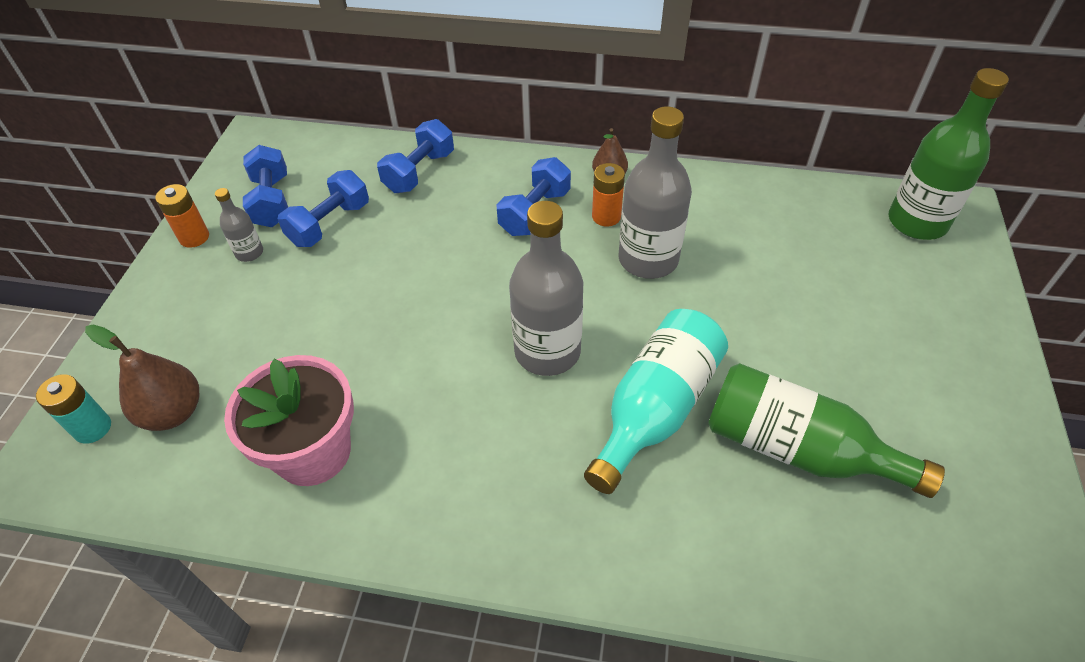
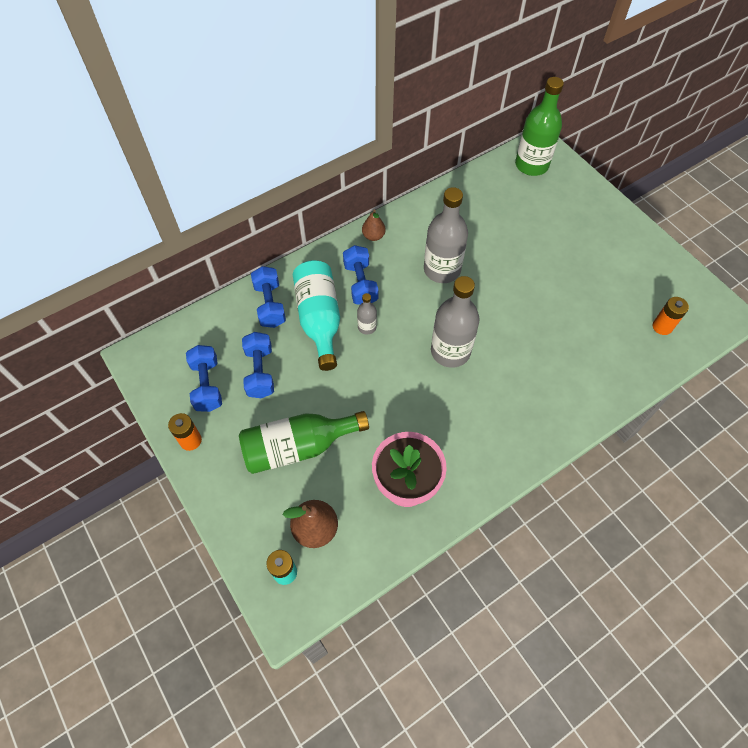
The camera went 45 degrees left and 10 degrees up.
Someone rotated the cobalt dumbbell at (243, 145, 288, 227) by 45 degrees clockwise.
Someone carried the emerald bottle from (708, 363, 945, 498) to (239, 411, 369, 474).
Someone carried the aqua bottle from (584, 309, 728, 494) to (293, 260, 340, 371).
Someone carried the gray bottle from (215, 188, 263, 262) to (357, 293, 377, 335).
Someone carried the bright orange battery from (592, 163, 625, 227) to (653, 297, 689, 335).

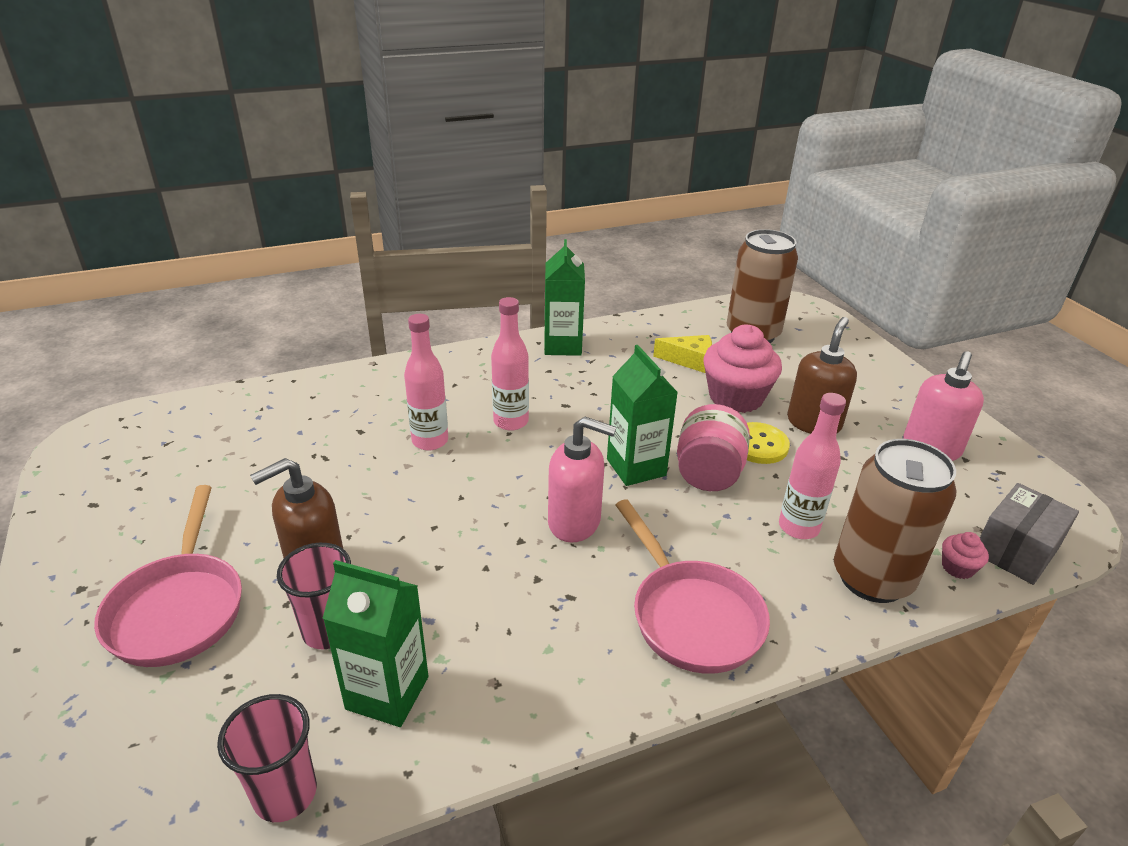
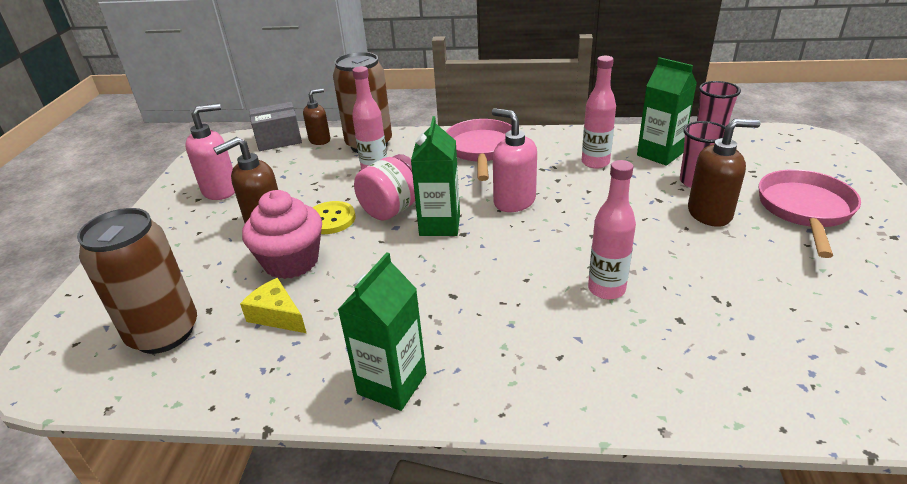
The camera went 150 degrees left and 0 degrees up.
Someone swapped the pink muffin at (942, 532, 989, 579) for the dark brown pump bottle at (303, 88, 330, 145).
Someone carried the pink bottle from (491, 297, 529, 431) to (582, 56, 616, 169).

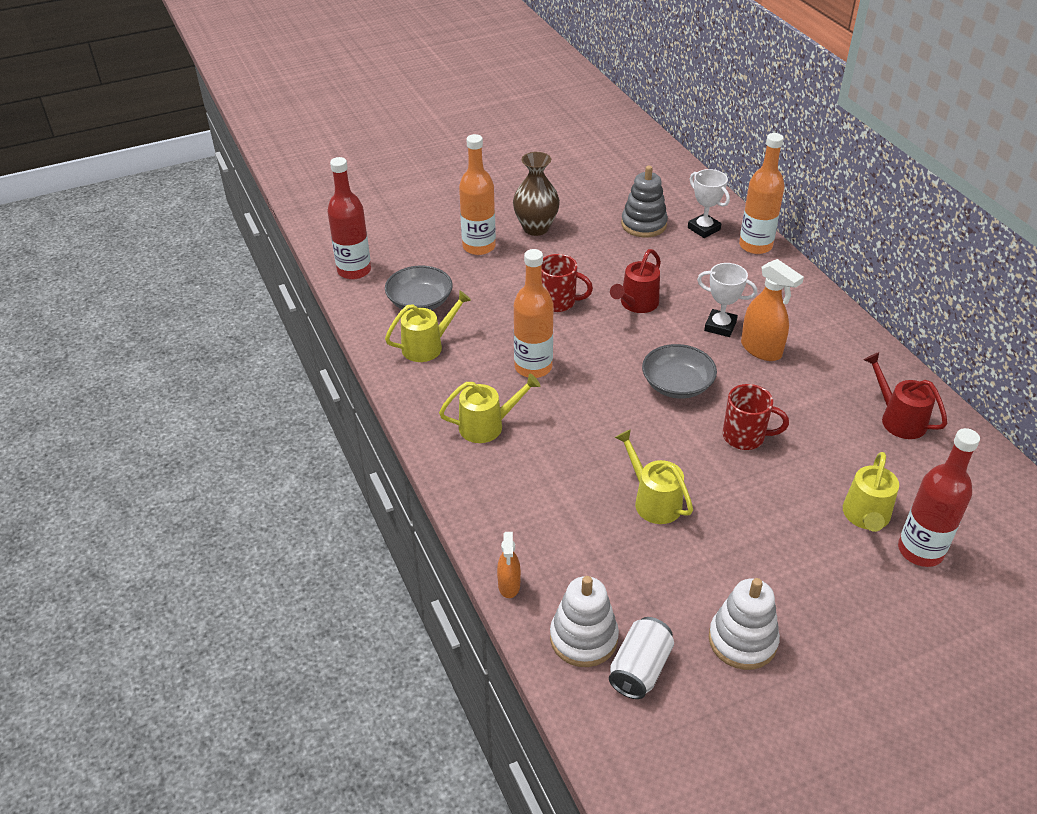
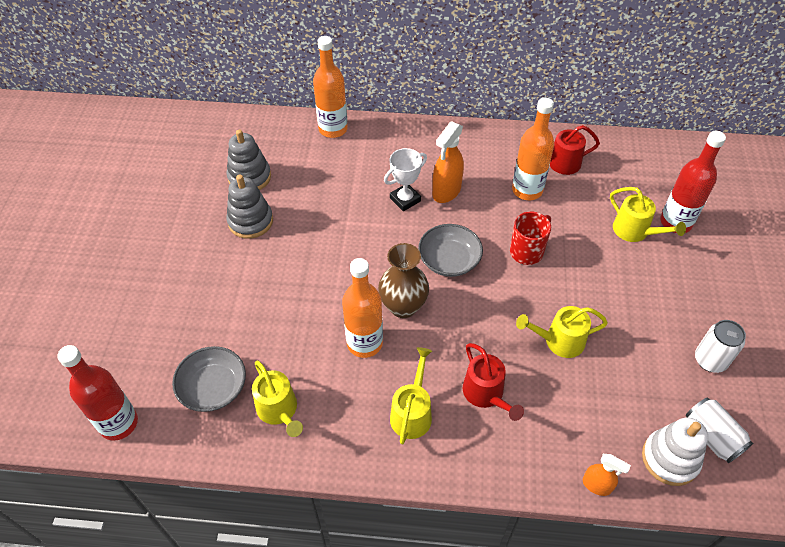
The camera went 60 degrees left and 10 degrees up.
Someone put down the gray stacking toy at (226, 174, 273, 239).
Someone rotated the bright yellow watering pot at (385, 290, 471, 362) by 150 degrees clockwise.
Someone carried the dark brown tall vase from (513, 152, 560, 236) to (378, 243, 429, 318).
Someone rotated the bright orange spray cleaner at (741, 259, 804, 361) by 135 degrees clockwise.
Someone carried the red watering pot from (610, 249, 661, 313) to (463, 343, 524, 421).
Someone carried the bright orange bottle from (459, 134, 496, 255) to (512, 98, 554, 200).
Someone swapped the snow-white stacking toy at (709, 578, 780, 670) for the snow-white soda can at (695, 320, 746, 373).
Someone took away the red coffee mug at (541, 254, 593, 312).
Someone took away the snow-white award cup at (688, 169, 730, 238).

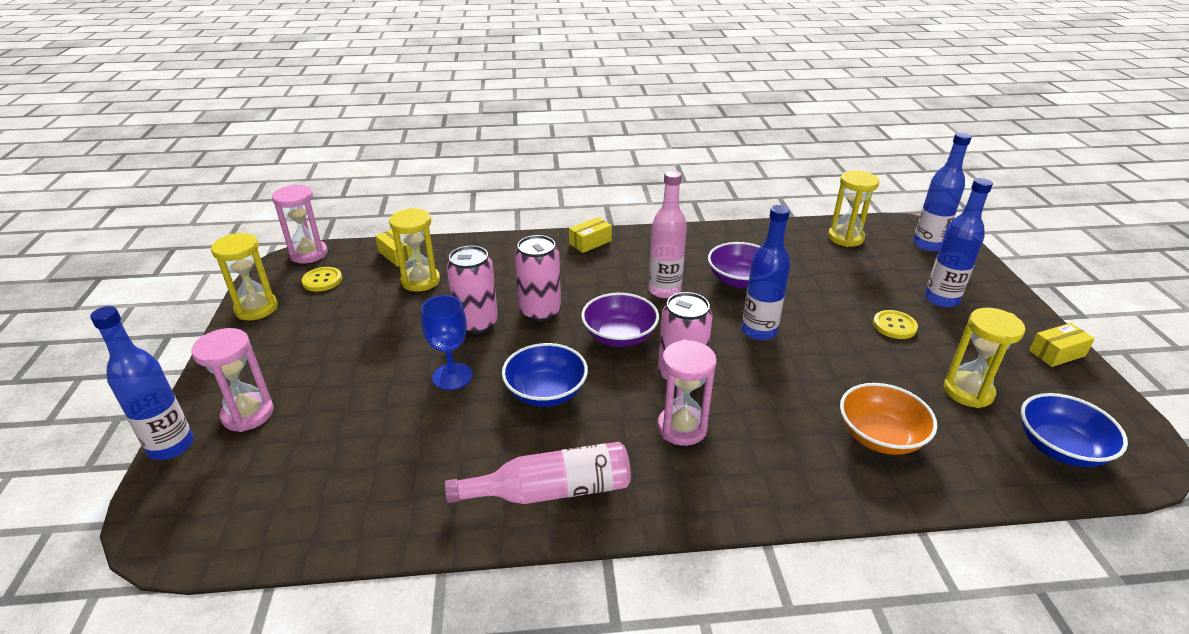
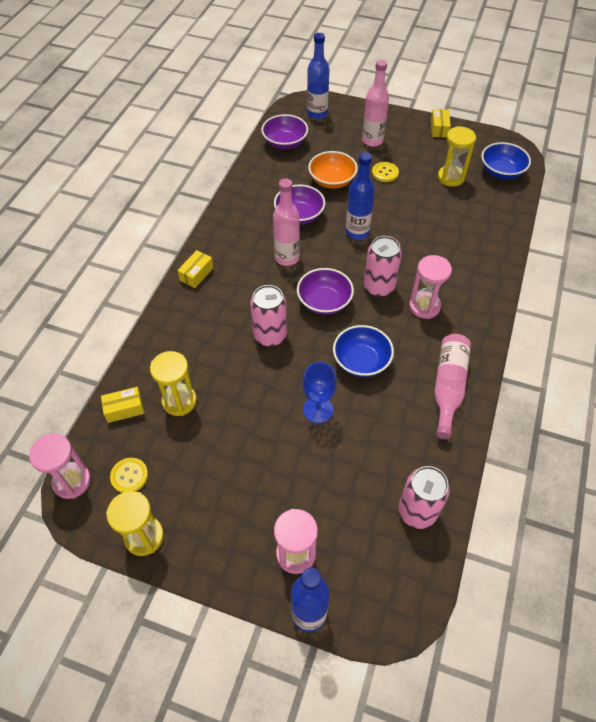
The camera went 65 degrees left and 20 degrees up.
Someone rotated the bright yellow parcel at (569, 217, 612, 253) by 45 degrees clockwise.
Someone swapped the bright yellow sandglass at (828, 170, 879, 247) for the purple bowl at (261, 114, 308, 149).
Someone carried the bright orange bowl from (840, 383, 937, 455) to (308, 151, 358, 189).
Someone repainted the cobalt bottle at (925, 178, 993, 307), which became the pink bottle at (362, 60, 389, 147).
Someone carried the pink soda can from (447, 246, 498, 334) to (398, 466, 450, 529).

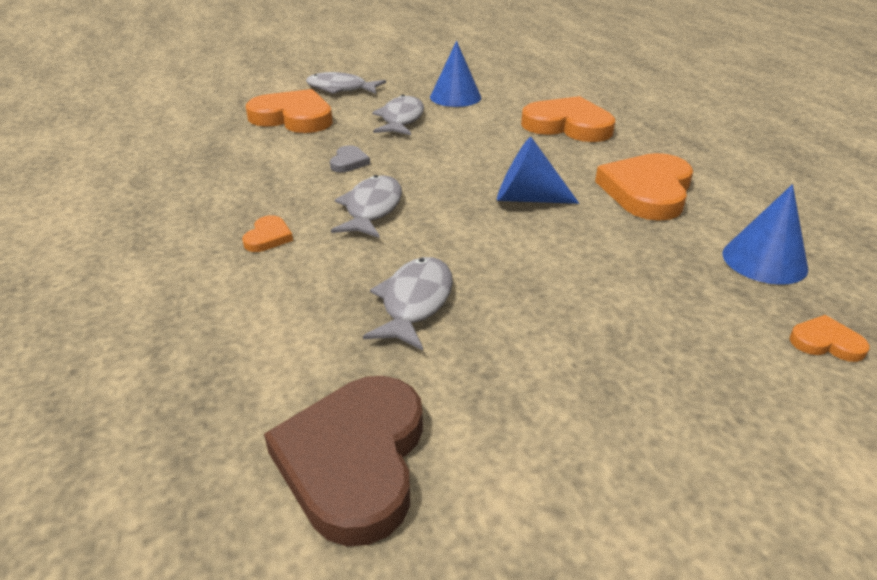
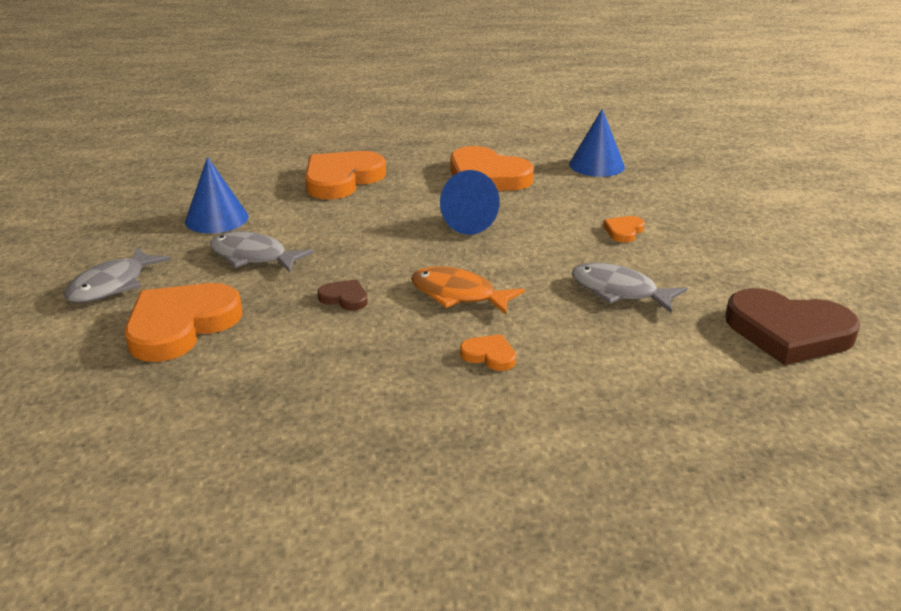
The camera went 75 degrees left and 5 degrees down.
Someone repainted the gray heart at (330, 145, 370, 172), which became the dark brown heart at (318, 279, 368, 311).
Someone repainted the gray toy fish at (331, 175, 402, 238), which became the bright orange toy fish at (411, 267, 525, 315).
Someone carried the bright orange heart from (790, 315, 870, 362) to (603, 216, 645, 243).

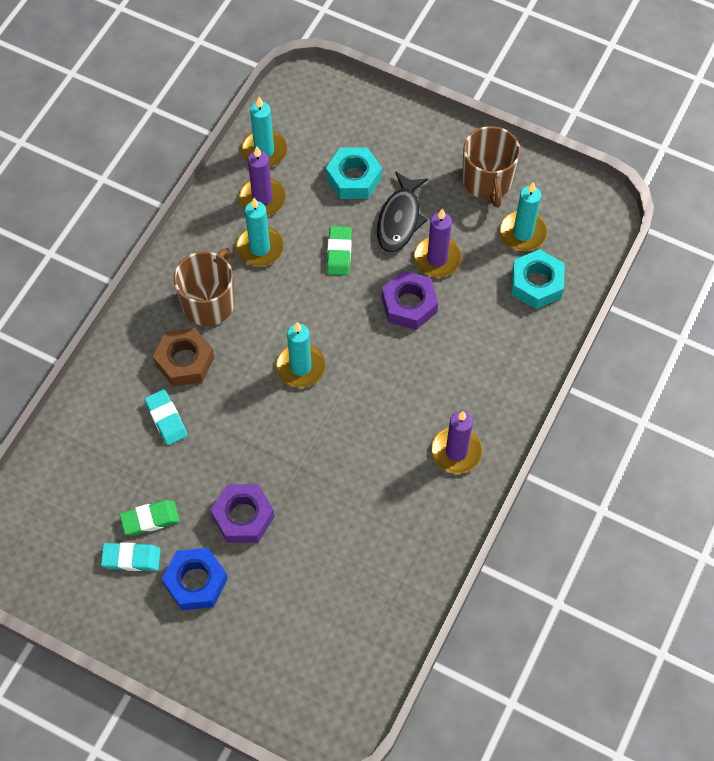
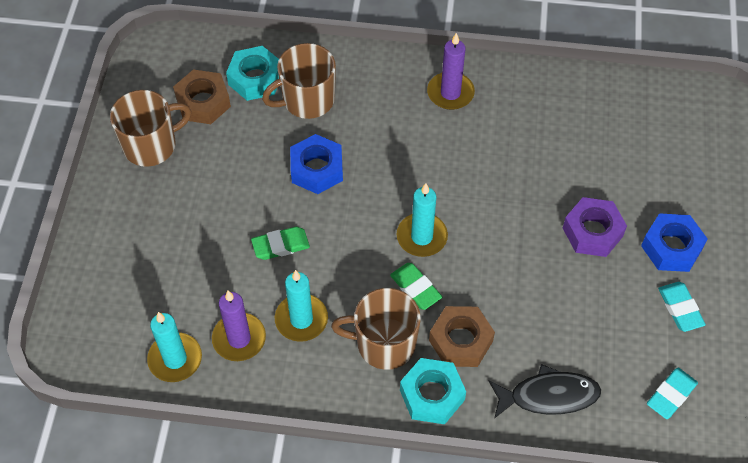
The camera went 110 degrees left and 5 degrees down.
Someone swapped the aqua wax candle at (500, 182, 547, 251) for the dark brown nut at (173, 69, 231, 124).
Someone put down the dark brown coffee mug at (262, 43, 336, 119).
Someone repainted the purple nut at (382, 271, 438, 330), which became the cobalt nut at (290, 134, 343, 194).
Someone carried the emerald pencil eraser from (119, 500, 180, 536) to (390, 263, 442, 310).
Someone carried the aqua nut from (326, 147, 382, 199) to (400, 358, 466, 424).
Someone carried the black toy fish from (377, 171, 428, 253) to (489, 364, 601, 419).
Someone carried the aqua pencil eraser from (144, 389, 188, 445) to (647, 368, 698, 419).
Someone took away the purple wax candle at (414, 209, 462, 277).

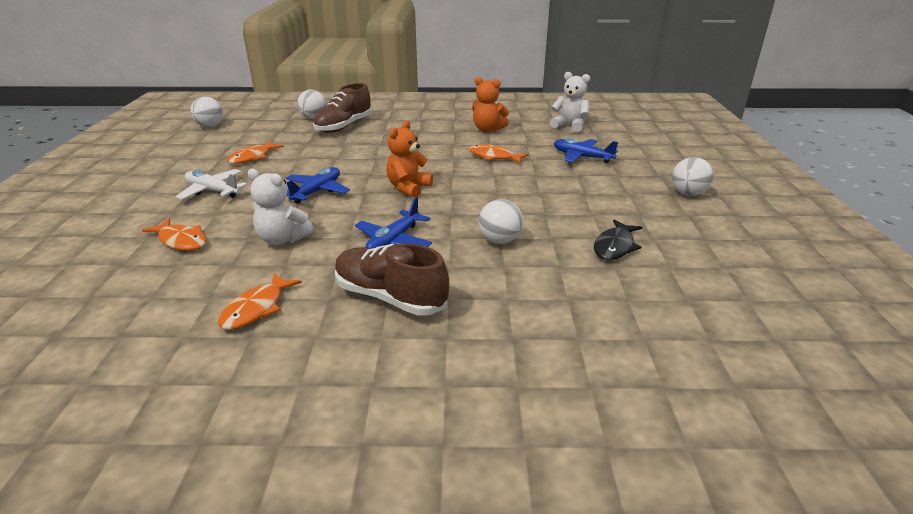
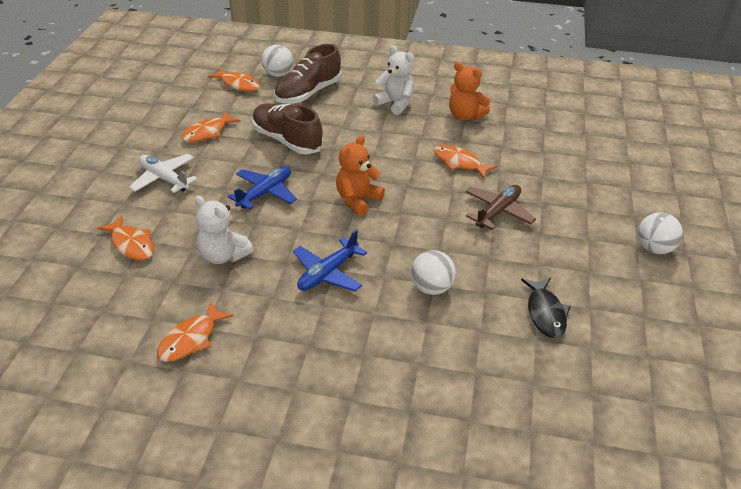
The camera went 10 degrees right and 10 degrees up.
Someone put down the bright orange toy fish at (208, 68, 260, 92).
Someone carried the dark brown sneaker from (335, 243, 449, 316) to (252, 103, 323, 154).
Someone carried the snow-white teddy bear from (550, 72, 590, 132) to (372, 46, 414, 115).
Someone put down the dark brown toy plane at (465, 185, 536, 230).
Someone rotated the black toy fish at (594, 220, 642, 260) by 45 degrees counterclockwise.
Someone took away the snow-white sphere at (190, 97, 223, 127).
Someone took away the cobalt toy plane at (554, 138, 618, 163).

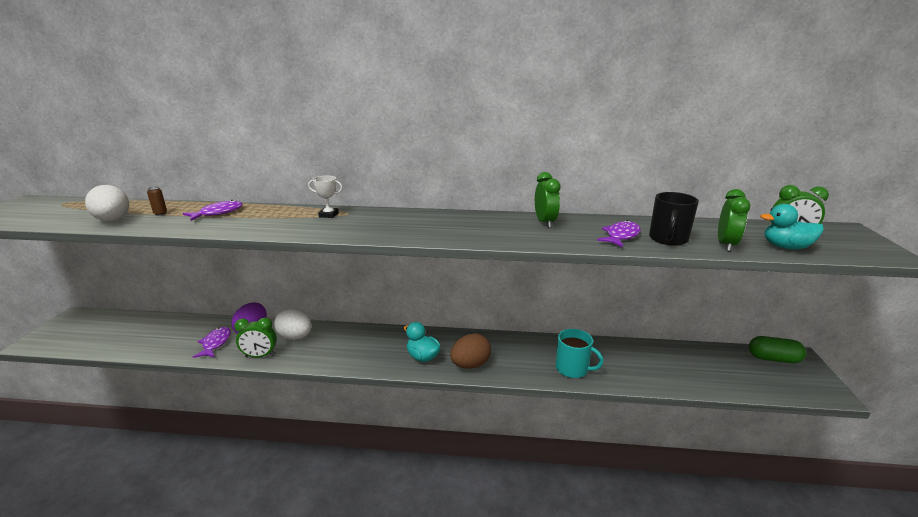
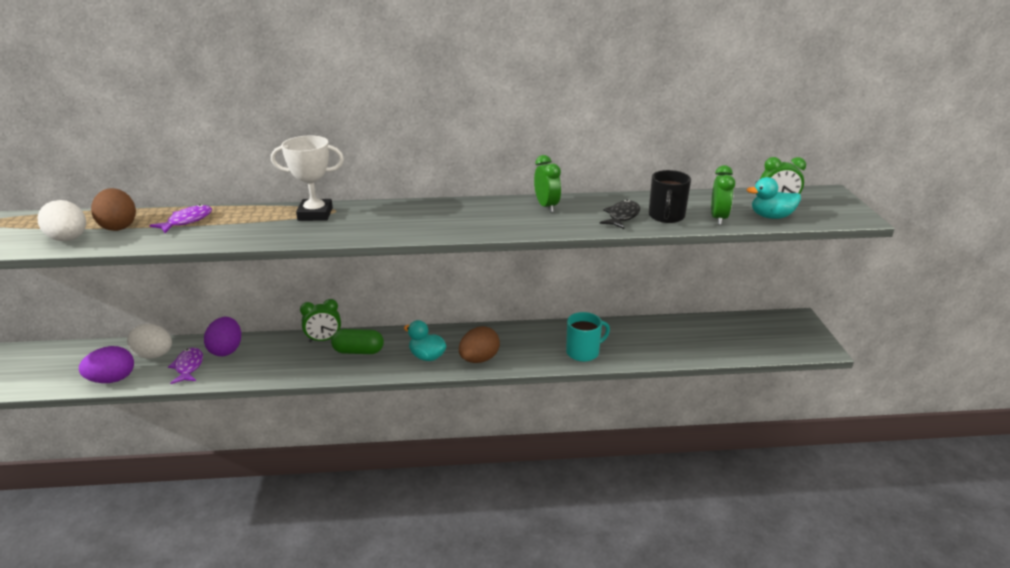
The camera went 10 degrees left and 5 degrees up.
Someone put down the purple egg at (79, 346, 134, 383).
Someone swapped the dark brown soda can at (147, 187, 167, 216) for the dark brown egg at (91, 188, 136, 231).
Someone carried the snow-white egg from (274, 308, 312, 340) to (127, 323, 172, 359).
Someone scaled the snow-white award cup at (308, 176, 343, 218) by 1.82.
Someone carried the emerald bedside clock from (234, 317, 277, 357) to (300, 299, 341, 342).
Someone carried the emerald capsule from (749, 336, 806, 363) to (331, 329, 384, 354).
Someone rotated the aqua coffee mug at (556, 329, 604, 378) by 45 degrees counterclockwise.
Someone repainted the purple toy fish at (597, 220, 641, 247), which became the black toy fish at (600, 200, 640, 229).

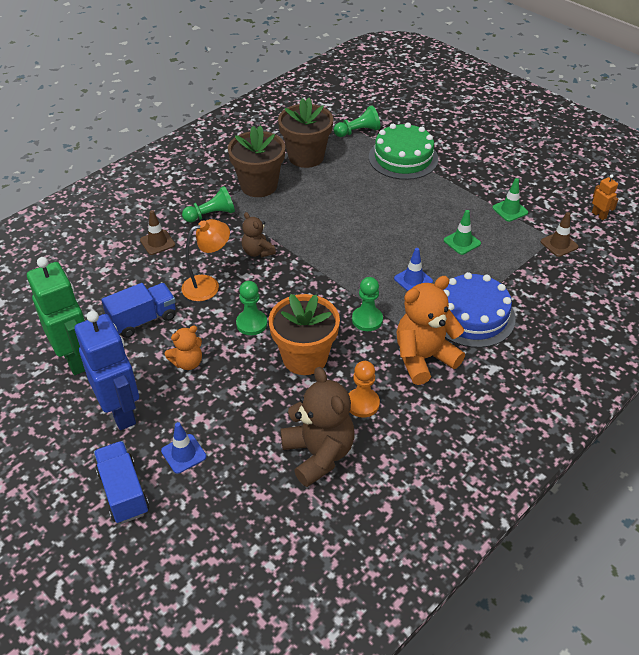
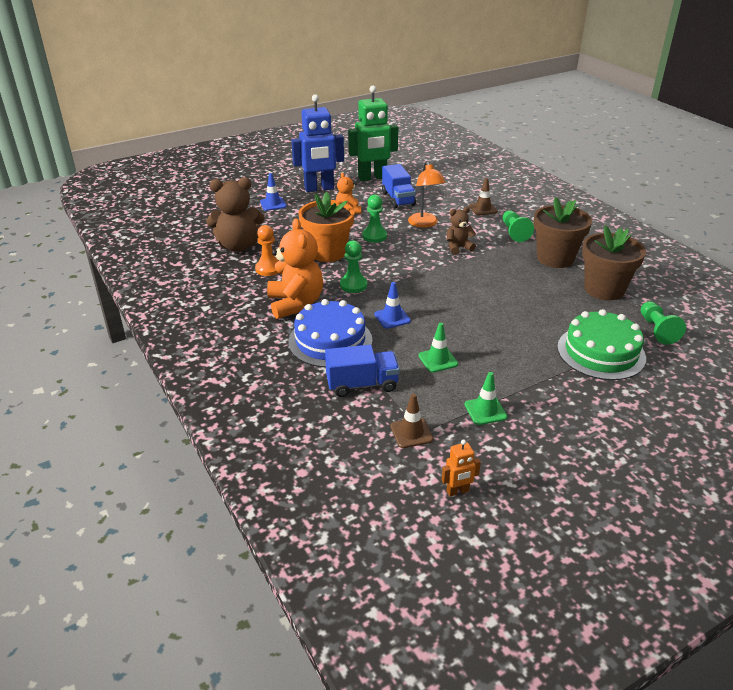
The camera went 105 degrees right and 10 degrees down.
Someone carried the cobalt toy truck from (94, 441, 149, 524) to (325, 345, 400, 397).

